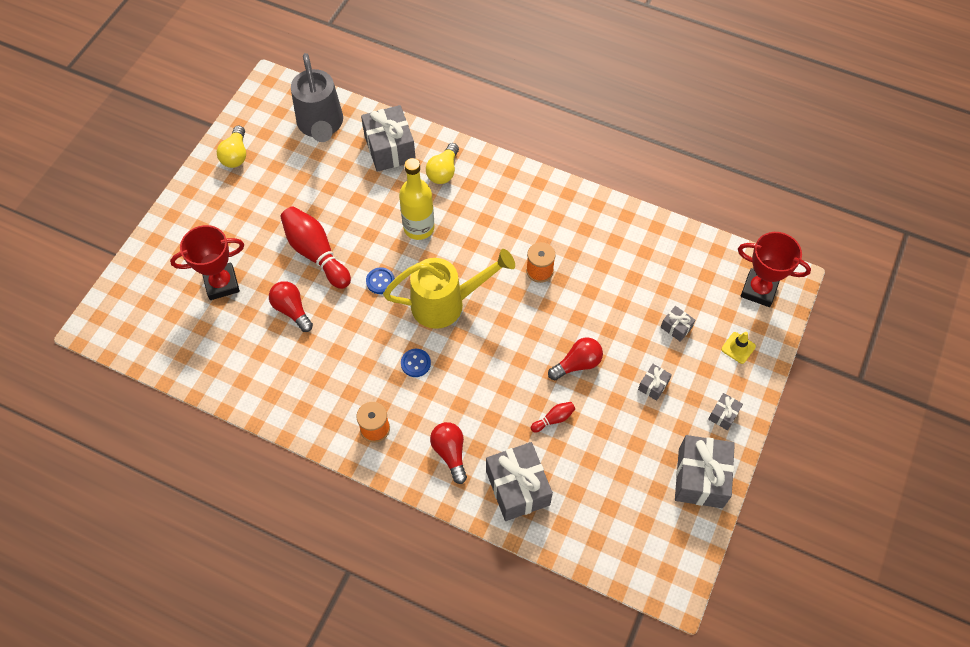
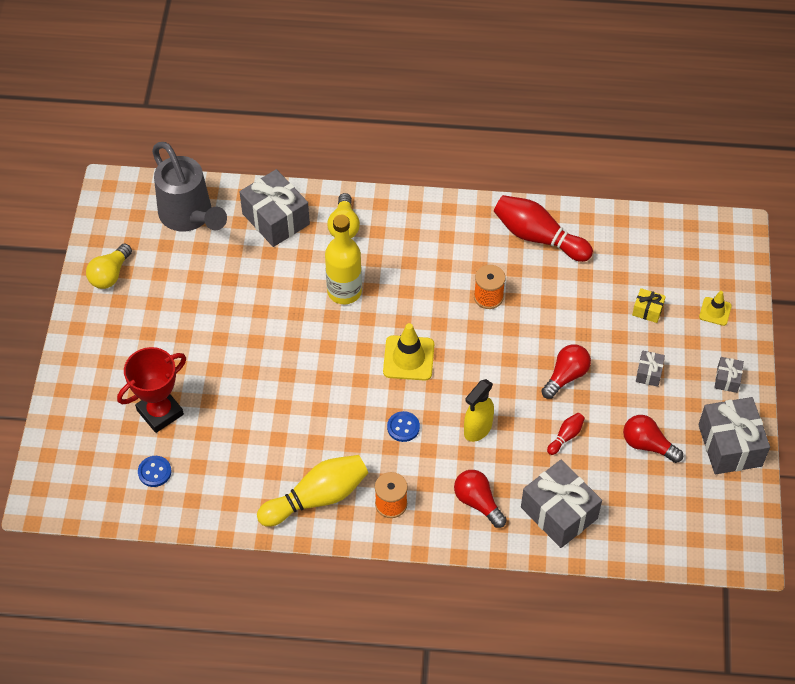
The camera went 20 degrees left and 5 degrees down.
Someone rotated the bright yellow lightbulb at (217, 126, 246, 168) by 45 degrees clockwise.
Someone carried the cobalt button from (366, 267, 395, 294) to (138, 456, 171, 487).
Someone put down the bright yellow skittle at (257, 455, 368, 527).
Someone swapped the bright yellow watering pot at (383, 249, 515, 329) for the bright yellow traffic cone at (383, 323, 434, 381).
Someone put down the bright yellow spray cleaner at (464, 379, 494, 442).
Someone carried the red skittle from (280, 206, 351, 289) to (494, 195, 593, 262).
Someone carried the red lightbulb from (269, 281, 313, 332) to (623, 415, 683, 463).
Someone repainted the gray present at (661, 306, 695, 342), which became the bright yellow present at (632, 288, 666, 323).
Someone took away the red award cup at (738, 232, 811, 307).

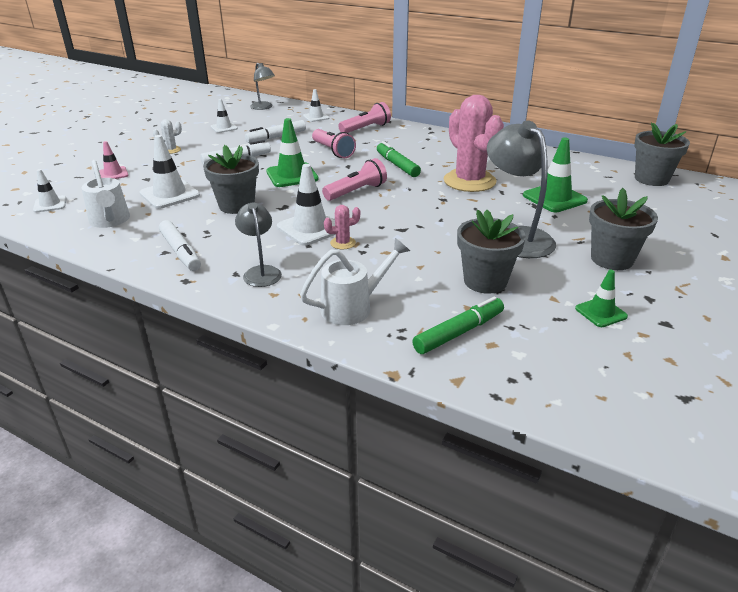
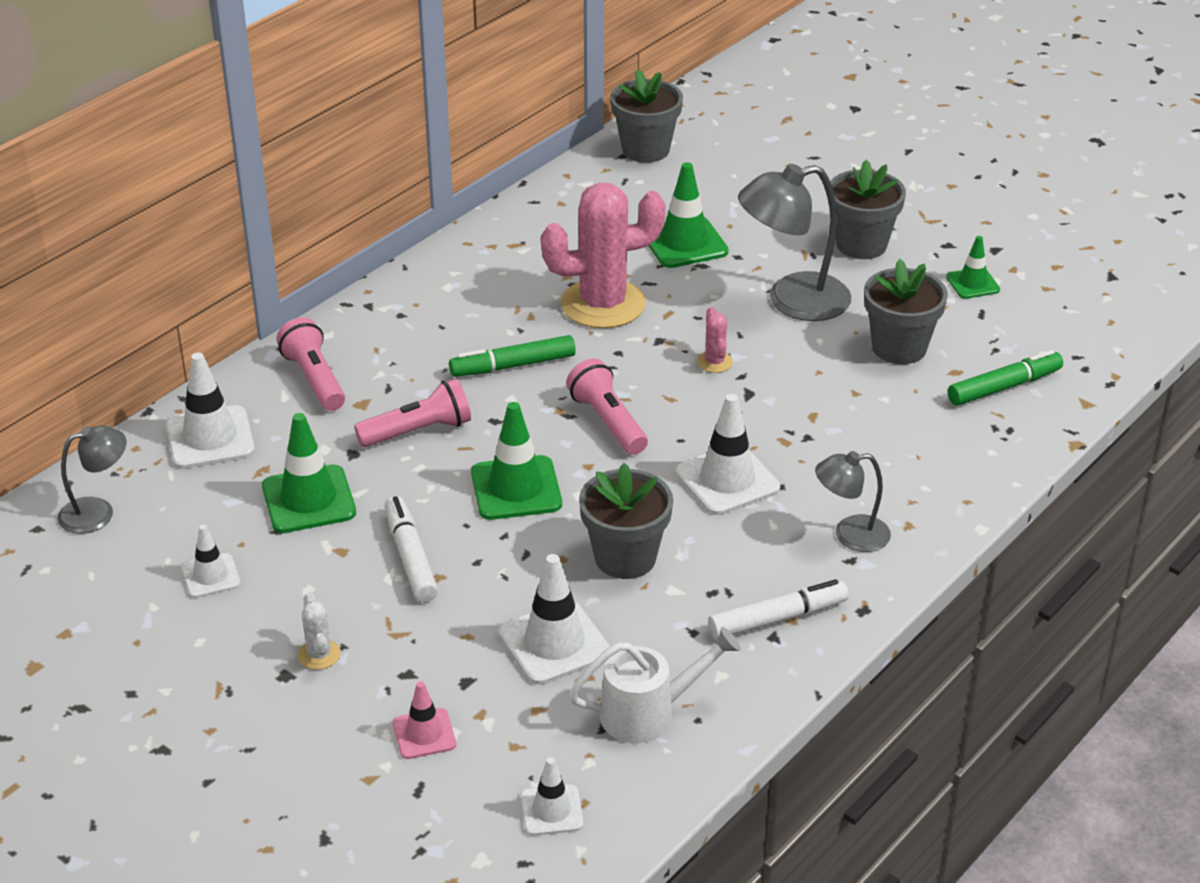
The camera went 80 degrees left and 5 degrees up.
Someone scaled the snow-white traffic cone at (303, 89, 329, 122) by 1.69.
Someone swapped the snow-white marker pen at (245, 120, 306, 143) for the emerald traffic cone at (262, 413, 356, 533).
Someone carried the pink saguaro cactus from (324, 205, 360, 249) to (697, 307, 733, 373).
Someone rotated the emerald marker pen at (412, 296, 504, 354) by 90 degrees clockwise.
Someone took away the snow-white watering pot at (300, 238, 410, 325).

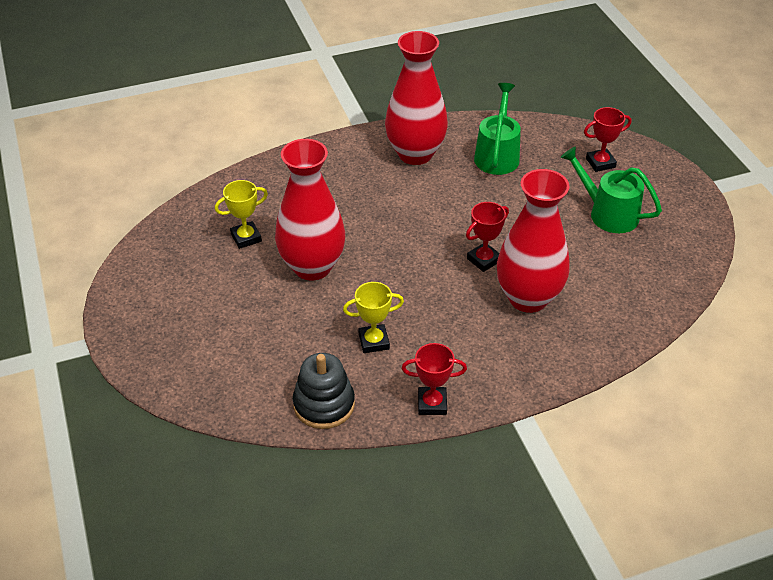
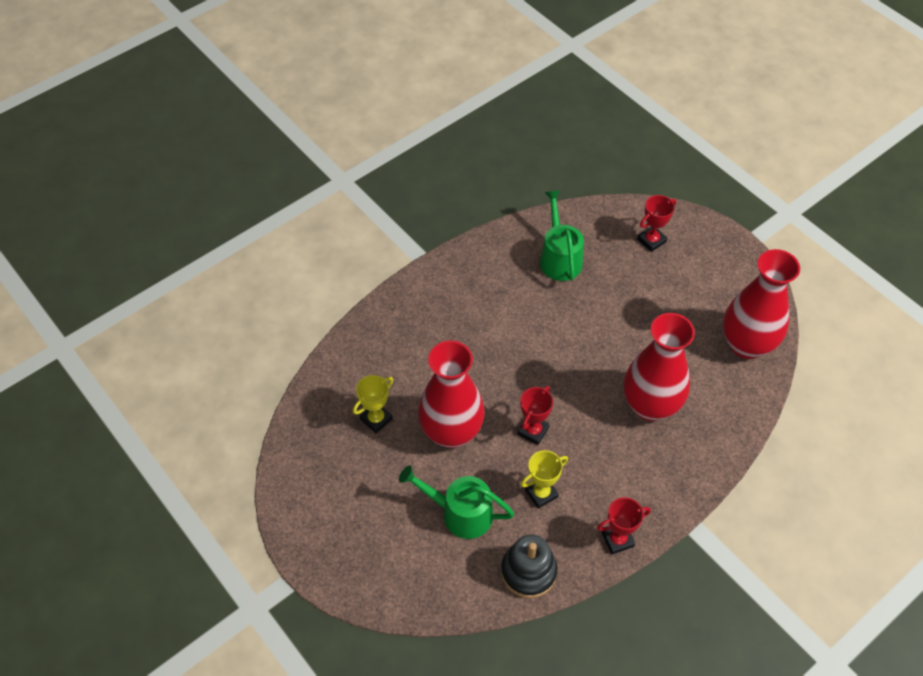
The camera went 20 degrees left and 10 degrees up.
Someone carried the emerald watering pot from (560, 146, 662, 233) to (399, 465, 514, 539).
Someone carried the red award cup from (466, 202, 509, 272) to (518, 386, 553, 445).
Someone carried the red tall vase from (385, 31, 448, 165) to (723, 249, 800, 359).

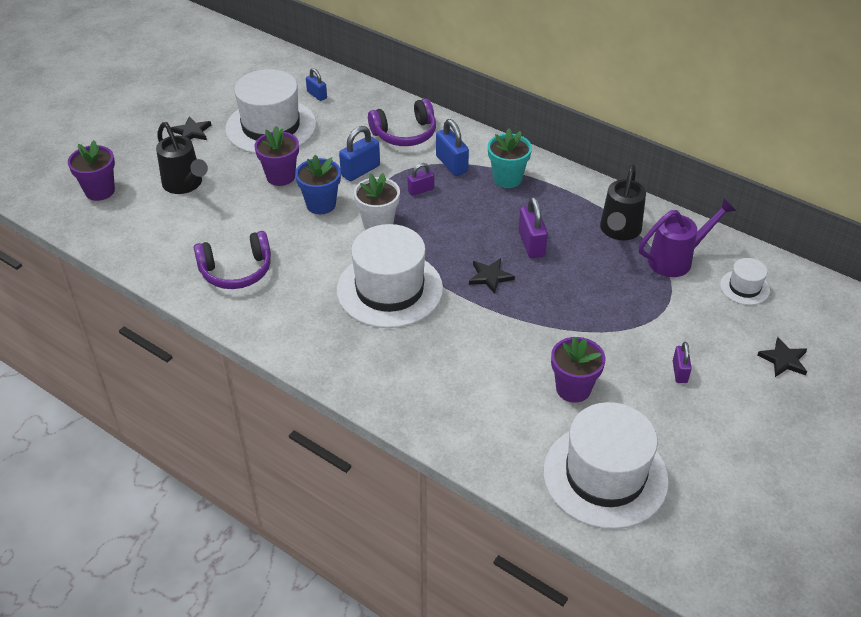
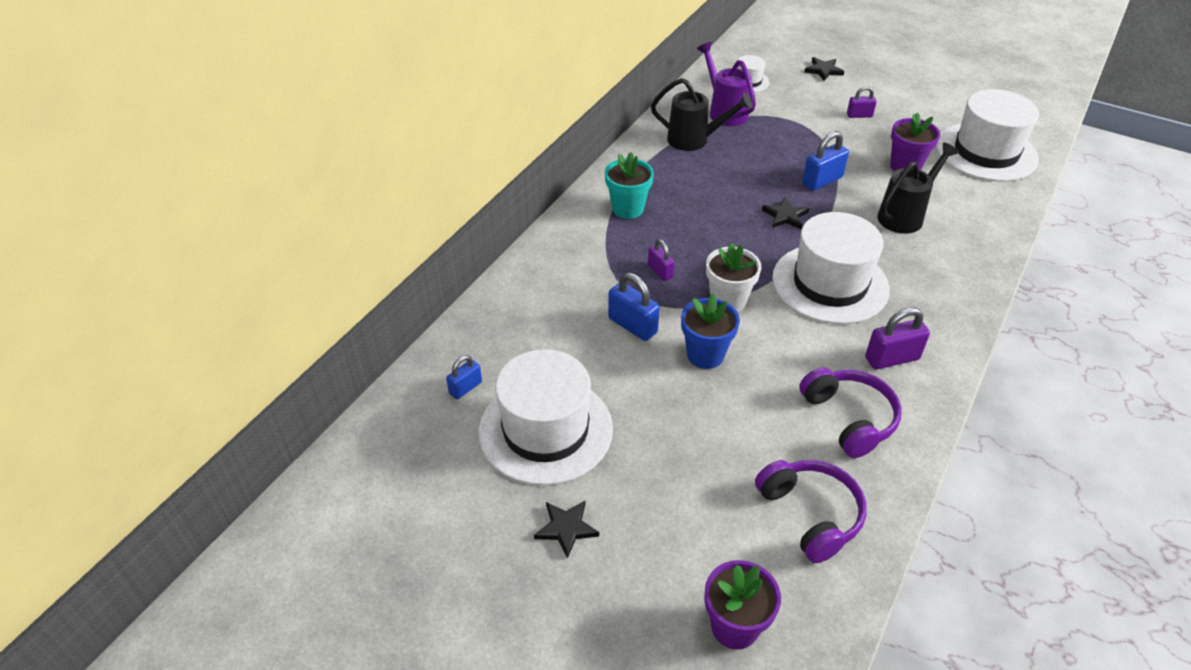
The camera went 95 degrees left and 0 degrees up.
Someone carried the purple headphones from (368, 98, 436, 146) to (755, 460, 867, 563).
Someone carried the cobalt lock from (436, 119, 469, 176) to (802, 131, 849, 191).
Someone carried the purple lock from (518, 197, 548, 258) to (865, 307, 930, 370).
Someone carried the black watering pot from (156, 122, 208, 194) to (877, 142, 959, 234).
Someone took away the purple potted plant at (255, 126, 299, 186).

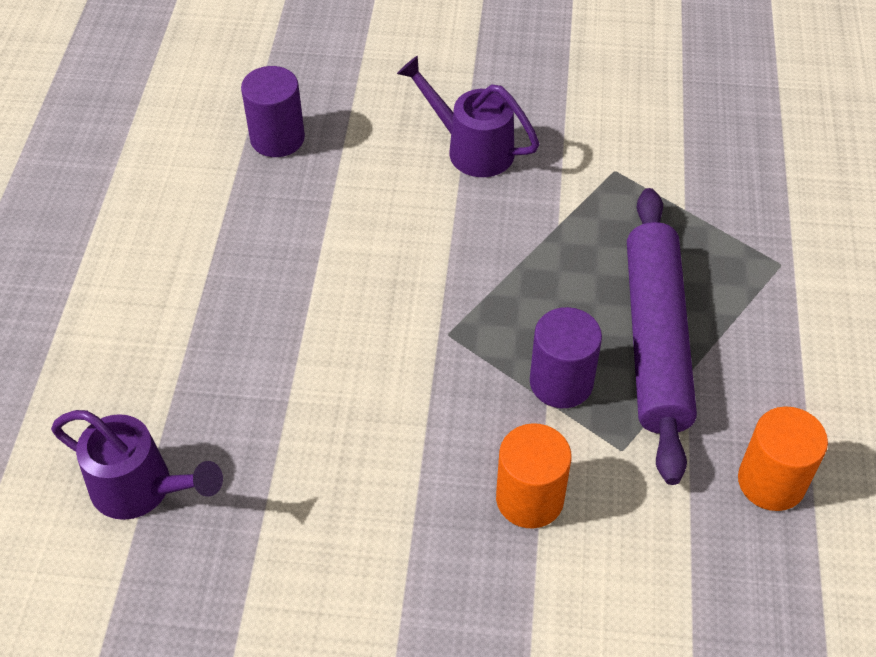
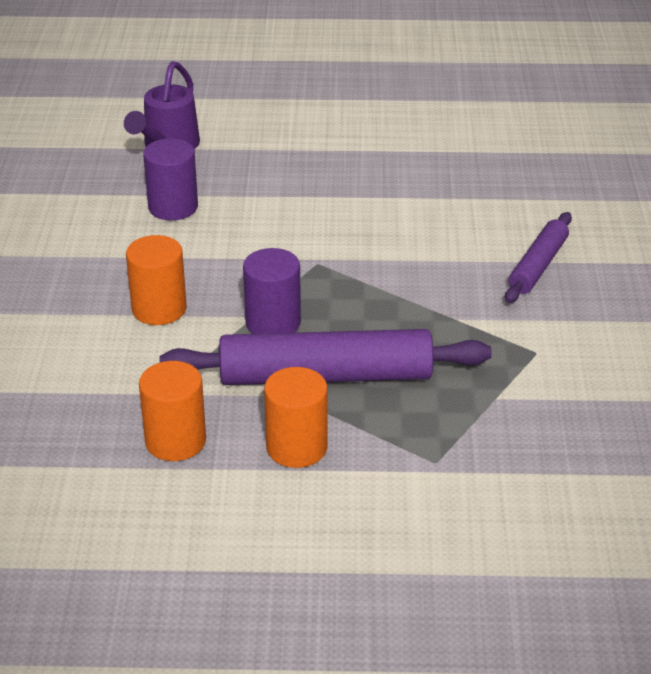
The camera went 85 degrees right and 15 degrees down.
Someone carried the purple cylinder from (241, 66, 305, 157) to (143, 138, 198, 220).
Someone put down the bright orange cylinder at (264, 367, 327, 468).
Someone swapped the purple watering pot at (397, 56, 539, 177) for the purple pastry roller at (505, 212, 572, 303).

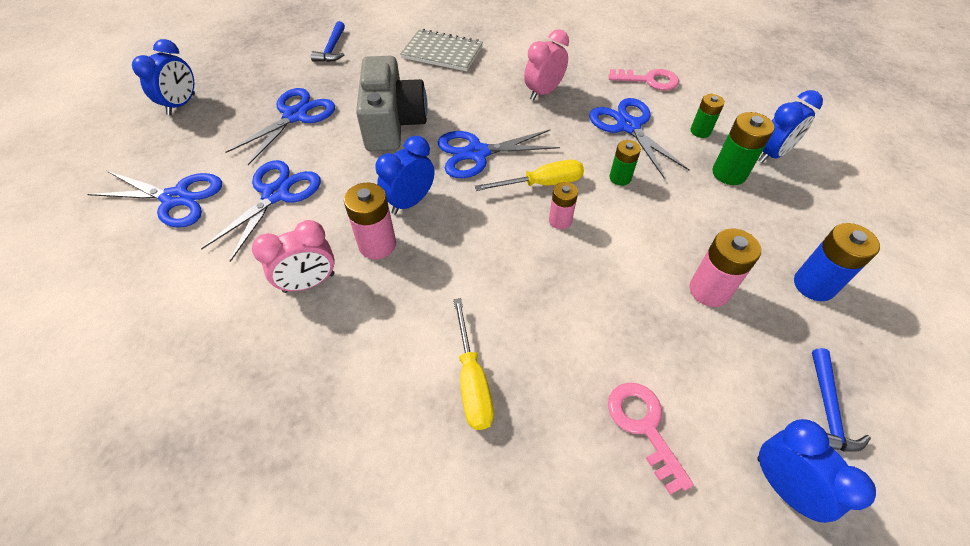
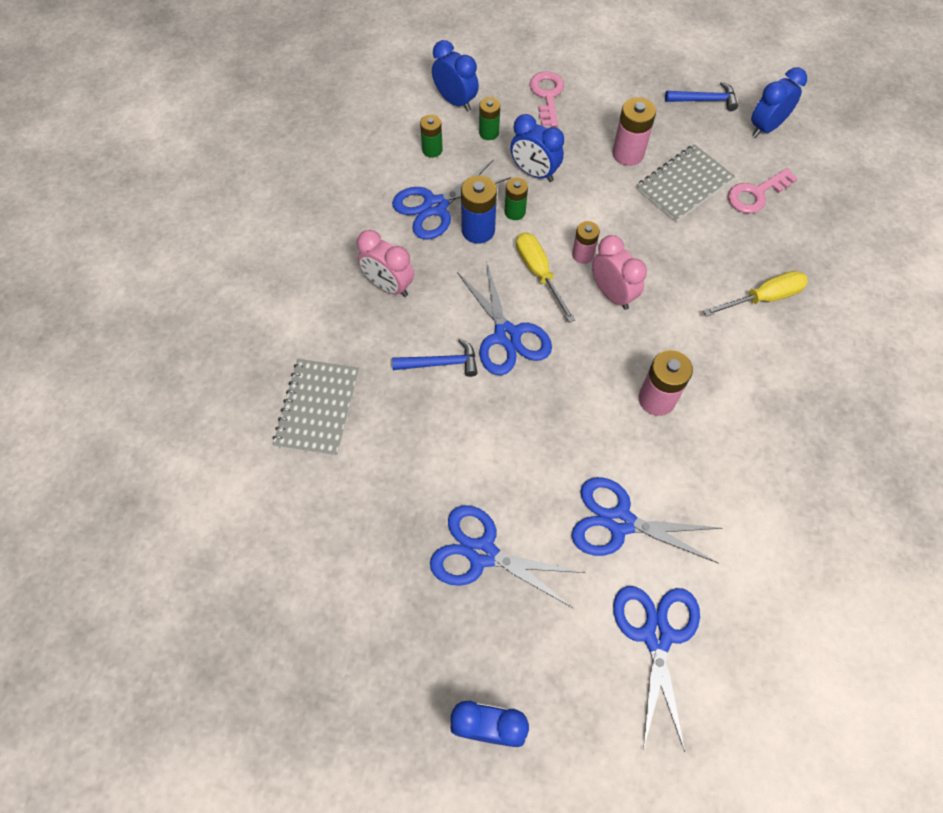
The camera went 100 degrees left and 10 degrees up.
Someone carried the cobalt carpenter's hammer from (311, 21, 345, 62) to (392, 339, 478, 377).
Someone carried the cobalt battery from (794, 223, 880, 301) to (461, 175, 497, 243).
Someone scaled the emerald battery at (712, 112, 775, 185) by 0.64.
Someone carried the cobalt bedside clock from (375, 136, 435, 215) to (510, 114, 564, 182).
Someone carried the pink key from (609, 69, 679, 90) to (530, 71, 564, 127).
Someone carried the pink bedside clock from (252, 220, 335, 293) to (592, 235, 647, 310).
Someone put down the gray exercise book at (637, 144, 735, 222).
Someone took away the gray camera at (356, 56, 428, 151).

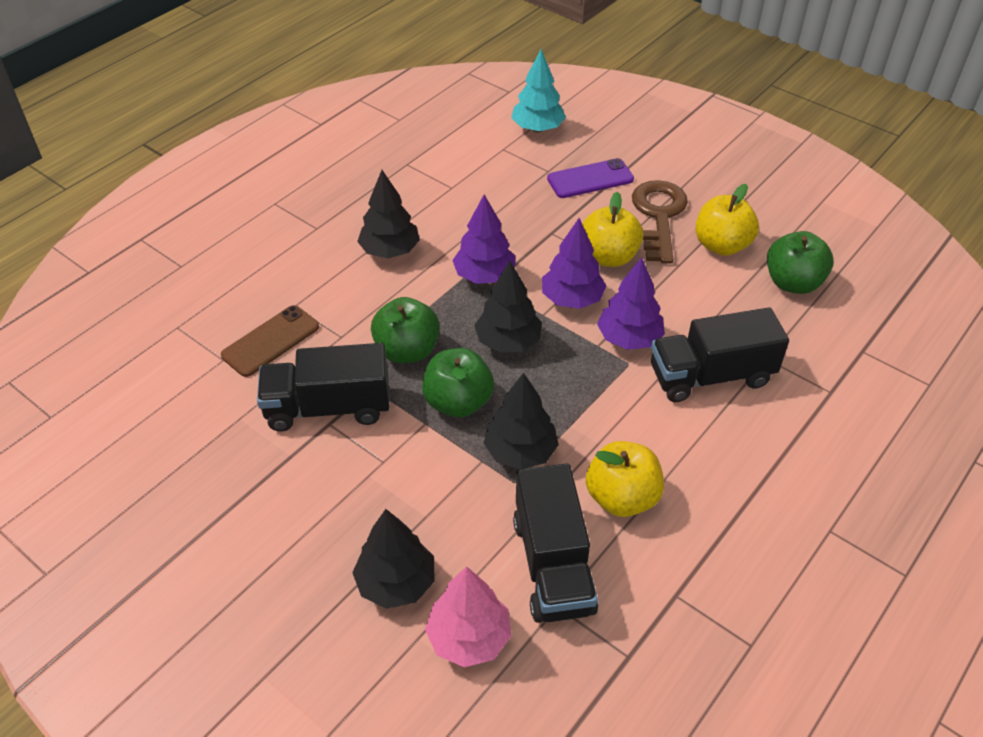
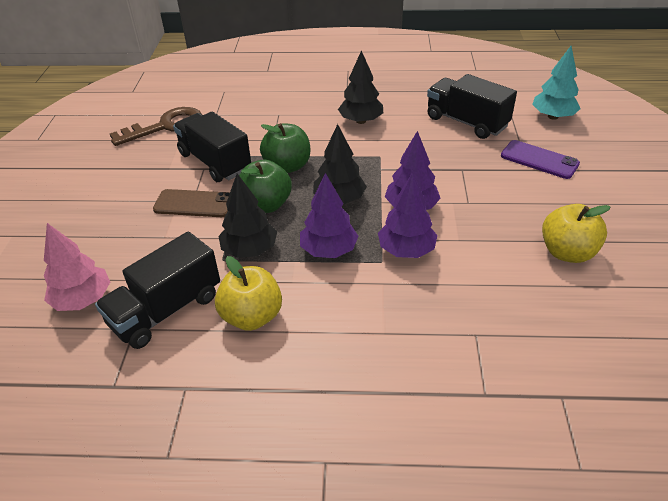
The camera went 55 degrees right and 5 degrees down.
Someone carried the dark brown key from (632, 180, 688, 263) to (110, 107, 201, 146).
Someone carried the dark brown phone from (221, 305, 319, 377) to (153, 189, 230, 217).
Someone carried the purple fir tree from (452, 194, 516, 284) to (300, 173, 358, 258).
Someone carried the black toy truck from (651, 307, 789, 402) to (427, 74, 517, 139).
Someone took away the black fir tree at (352, 509, 435, 609).
Someone took away the bright yellow toy apple at (582, 192, 643, 267).
Someone took away the emerald toy apple at (767, 231, 834, 294).

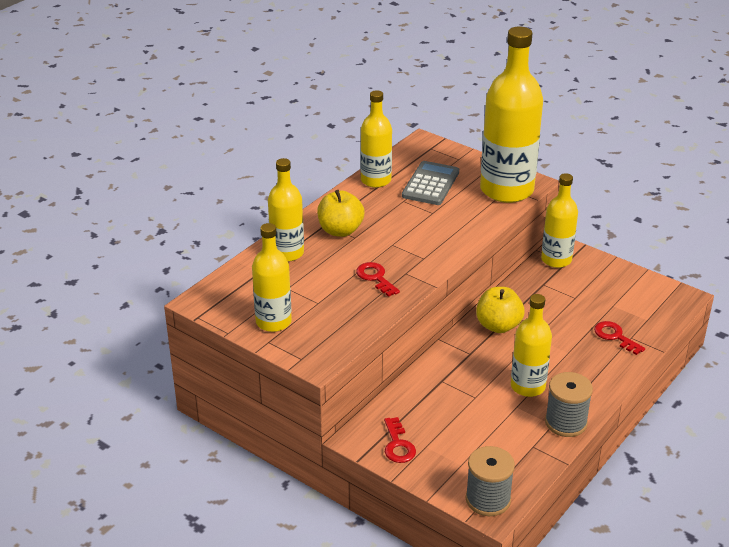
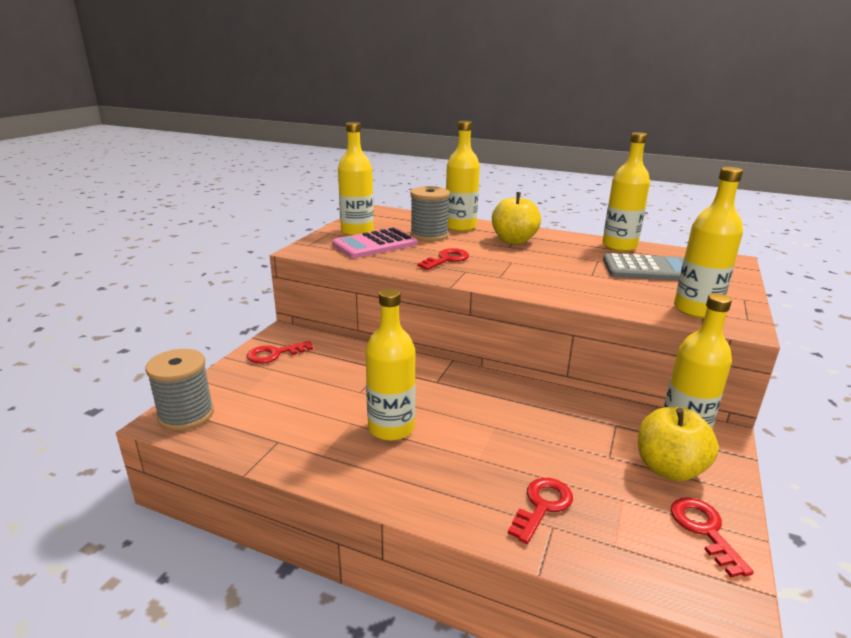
The camera went 75 degrees right and 10 degrees down.
Someone put down the pink calculator at (332, 228, 418, 258).
Someone carried the gray bobbin from (545, 372, 593, 437) to (410, 186, 450, 242).
Someone carried the bright yellow toy apple from (476, 287, 525, 333) to (638, 407, 719, 481).
Someone put down the red key at (671, 497, 754, 577).
Someone scaled the bright yellow bottle at (480, 27, 543, 203) by 0.58.

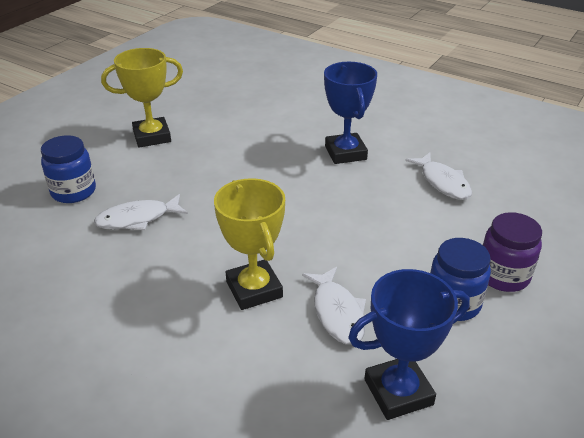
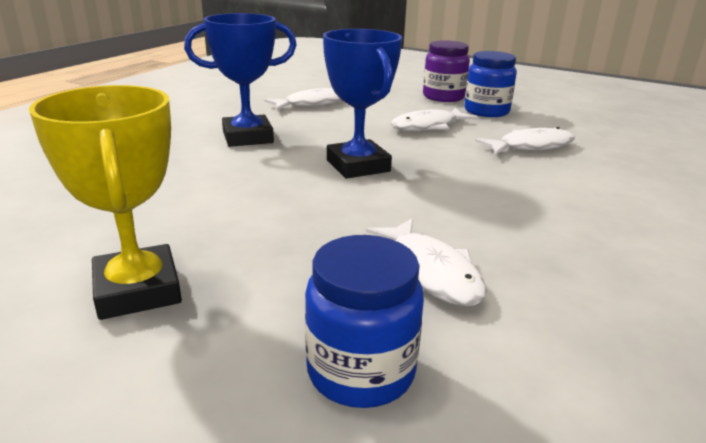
The camera went 95 degrees left and 10 degrees down.
Someone carried the cobalt award cup from (348, 269, 470, 420) to (323, 29, 402, 179).
Someone put down the snow-white toy fish at (390, 108, 478, 131).
Someone took away the bright yellow award cup at (214, 178, 285, 310).

